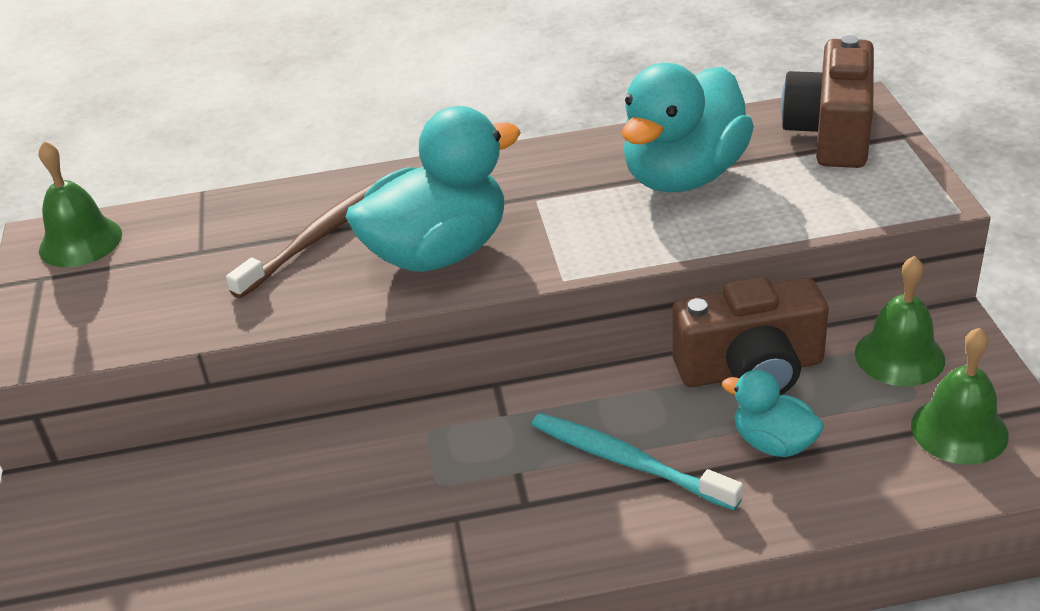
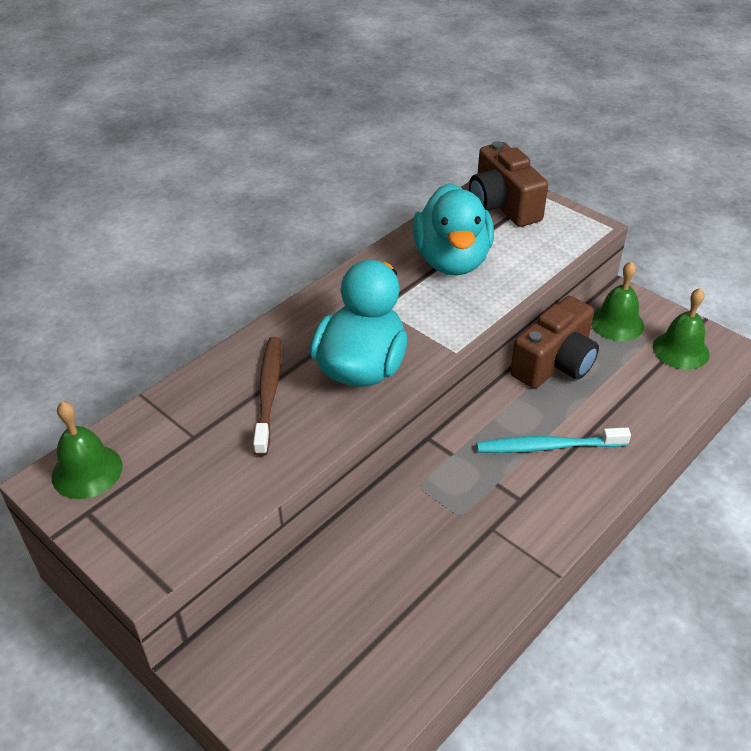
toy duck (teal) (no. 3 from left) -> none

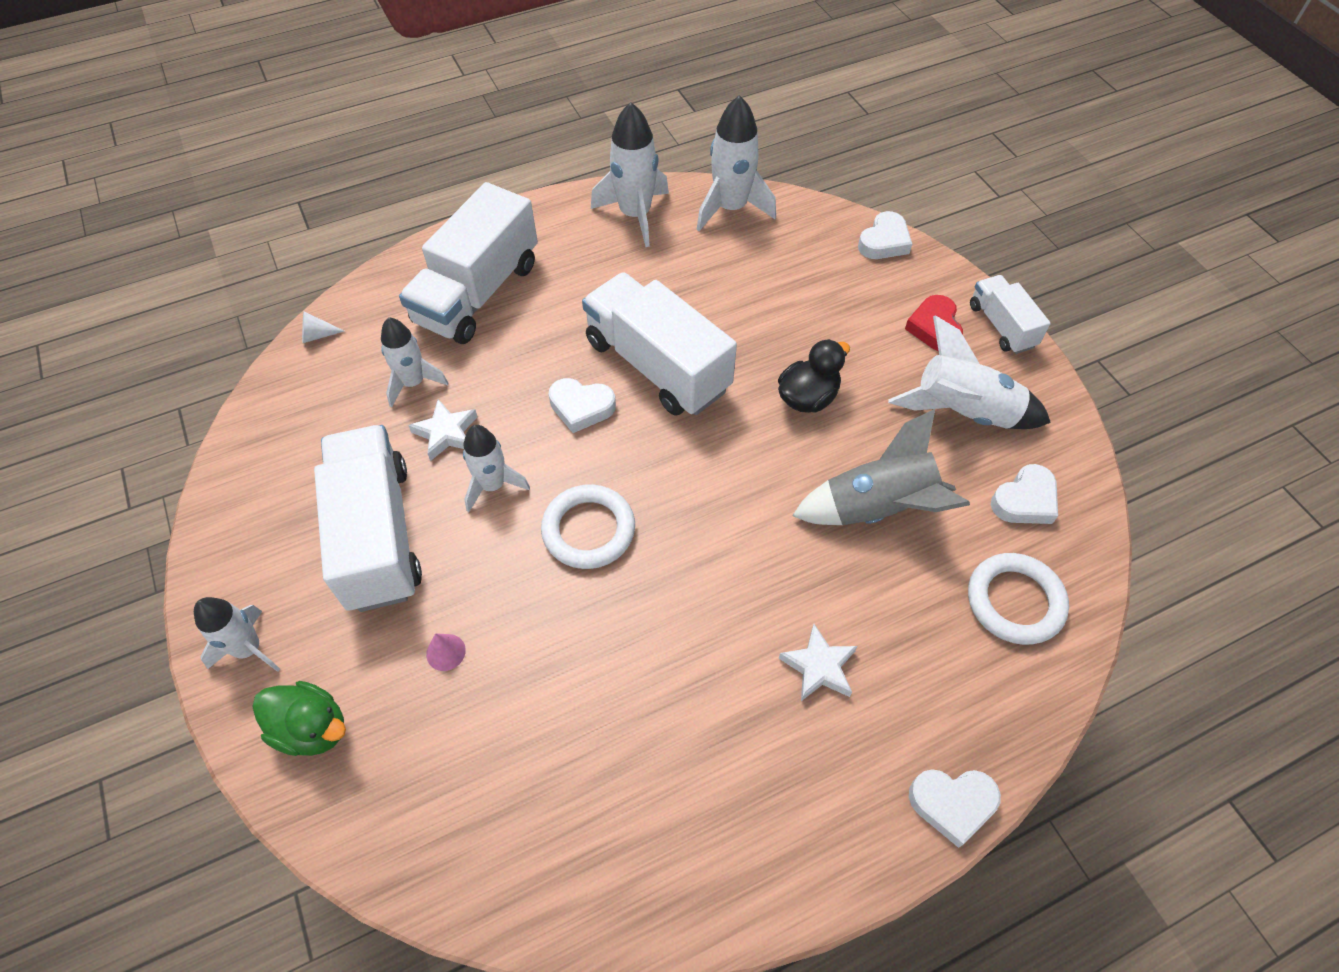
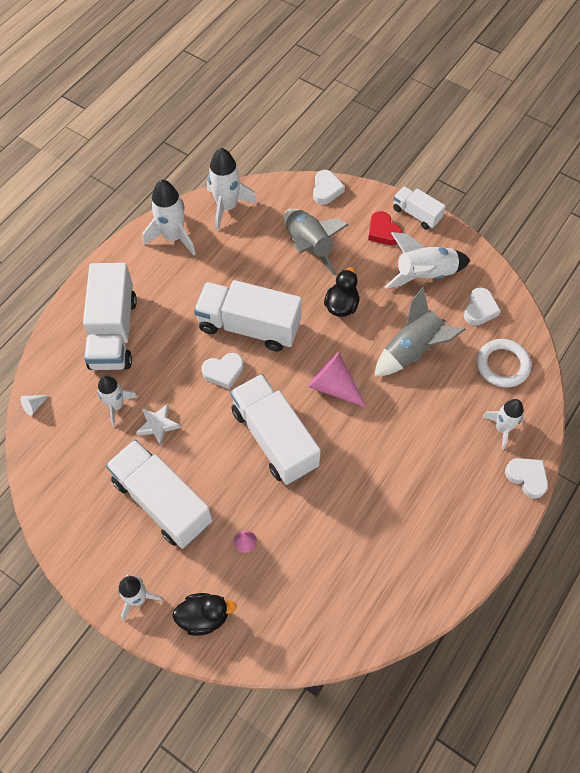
toy duck (emerald) -> toy duck (jet-black) (no. 1 from left)
rocket (pure white) (no. 3 from left in the first image) -> rocket (pure white) (no. 6 from left), shifted
torus (pure white) (no. 1 from left) -> toy truck (pure white) (no. 4 from left)
star (pure white) (no. 2 from left) -> none
heart (pure white) (no. 3 from left in the first image) -> heart (pure white) (no. 4 from left), 105 degrees counterclockwise
none -> rocket (gray) (no. 1 from left)
none -> cone shape (pink) (no. 2 from left)

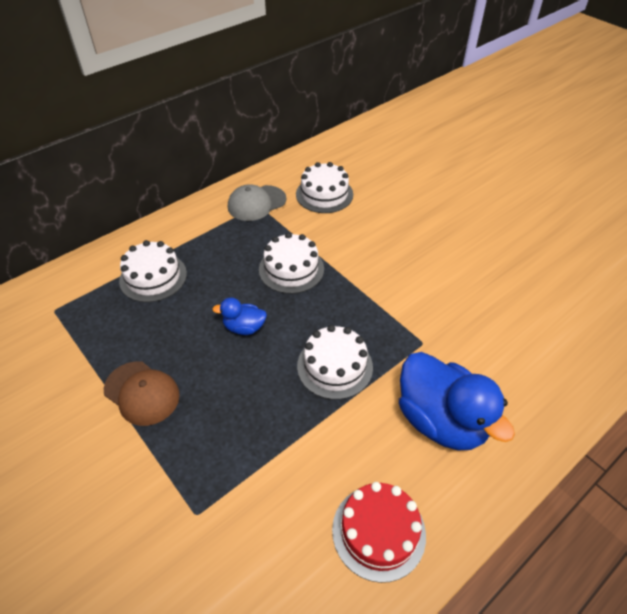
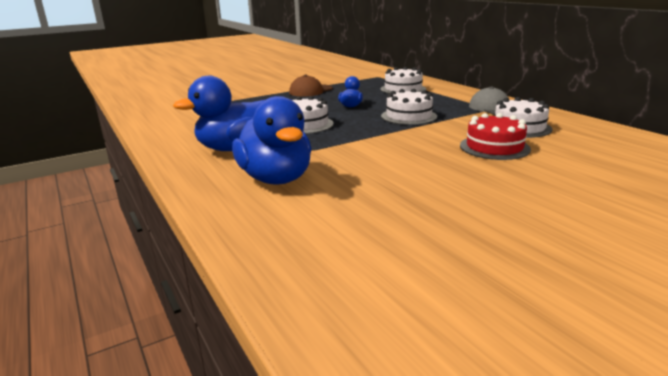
cake (crimson), shifted
none -> toy duck (cobalt) (no. 2 from left)

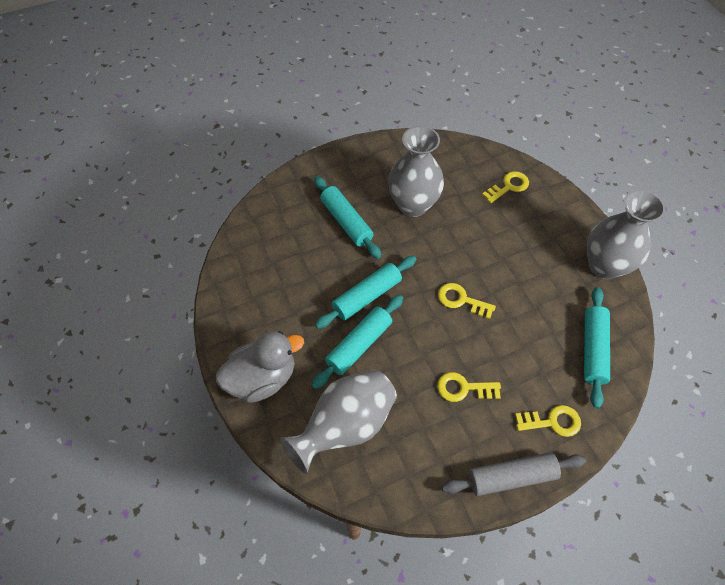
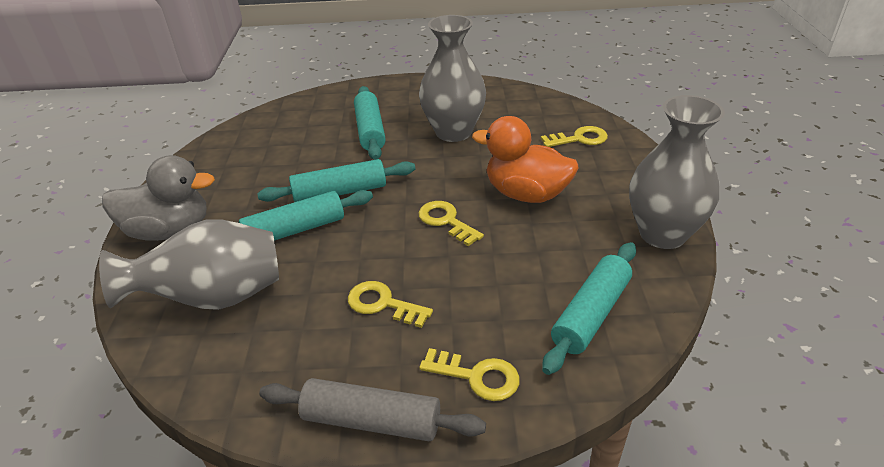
none -> toy duck (bright orange)

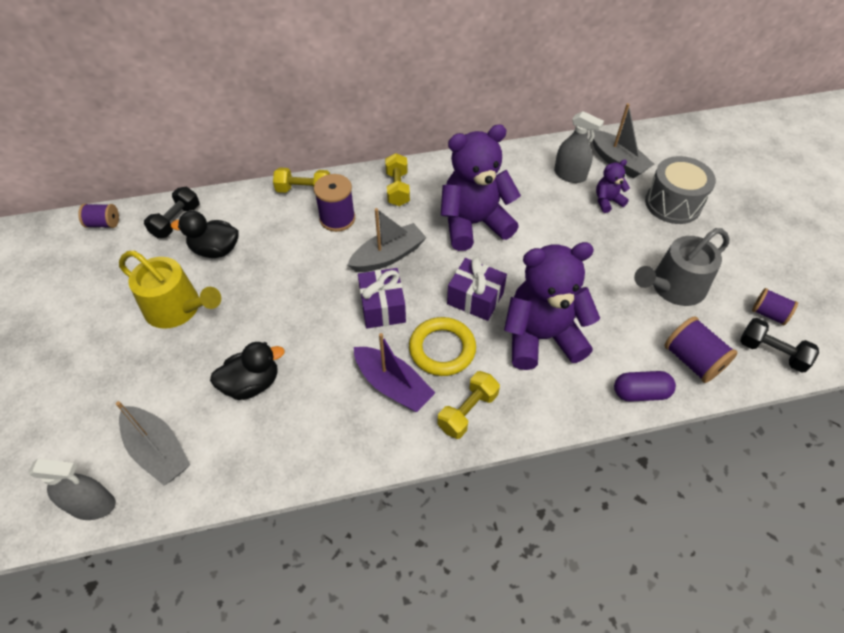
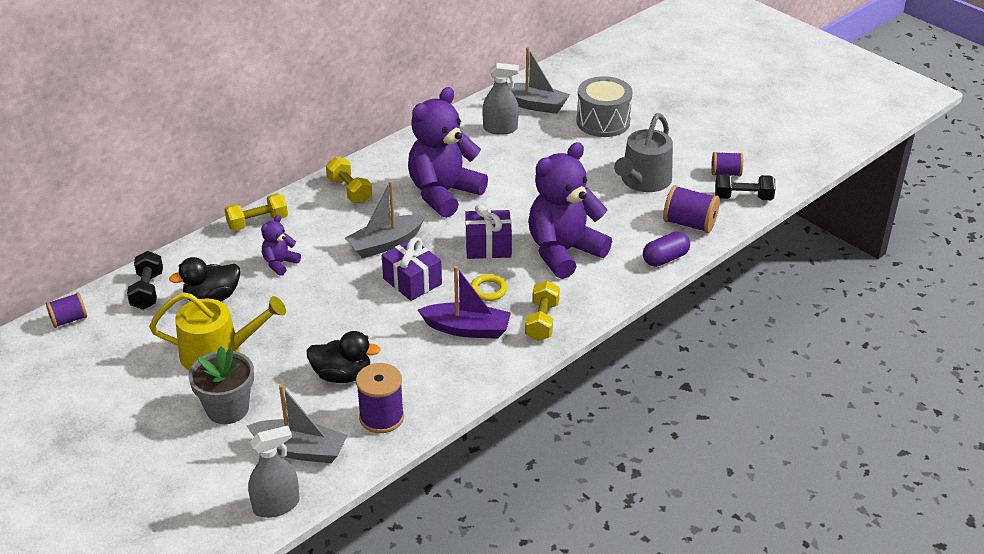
toy duck (jet-black) (no. 2 from left), 60 degrees clockwise
reel of thread (royal purple) (no. 2 from left), shifted
sailboat (gray) (no. 2 from left), 150 degrees counterclockwise
torus (yellow), x0.58
teddy bear (royal purple) (no. 3 from left in the first image) -> teddy bear (royal purple) (no. 1 from left), shifted
none -> flower pot (gray)

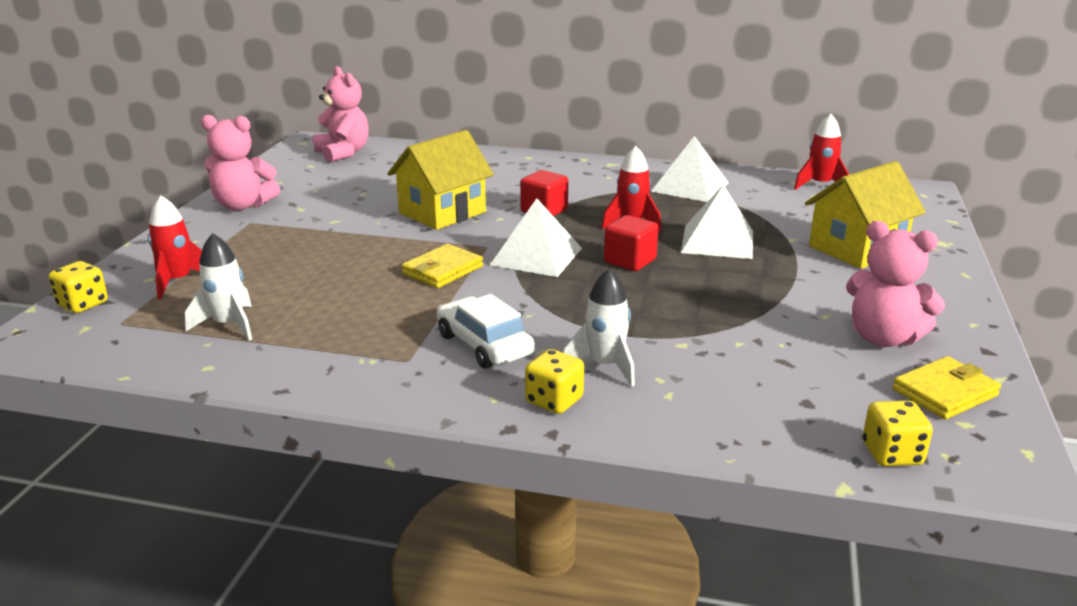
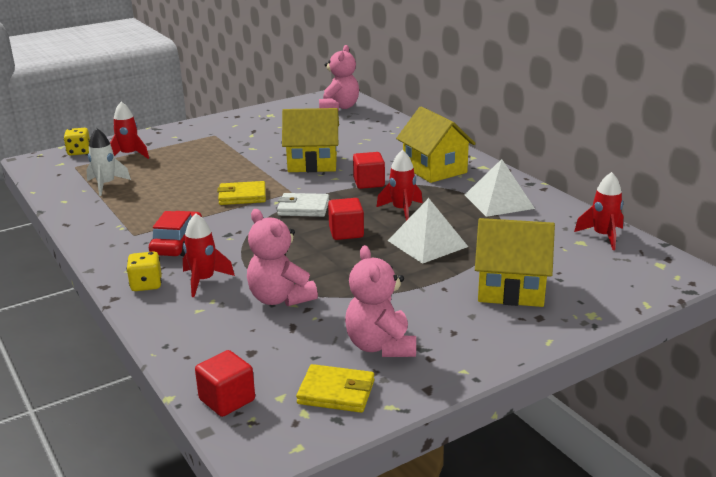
teddy bear (pink) (no. 1 from left), shifted
car (pure white) -> car (crimson)
solid pyramid (pure white) (no. 1 from left) -> card wallet (pure white)
rocket (pure white) (no. 2 from left) -> rocket (crimson) (no. 2 from left)
die (yellow) (no. 3 from left) -> solid cube (crimson) (no. 1 from left)
none -> toy house (yellow) (no. 2 from left)

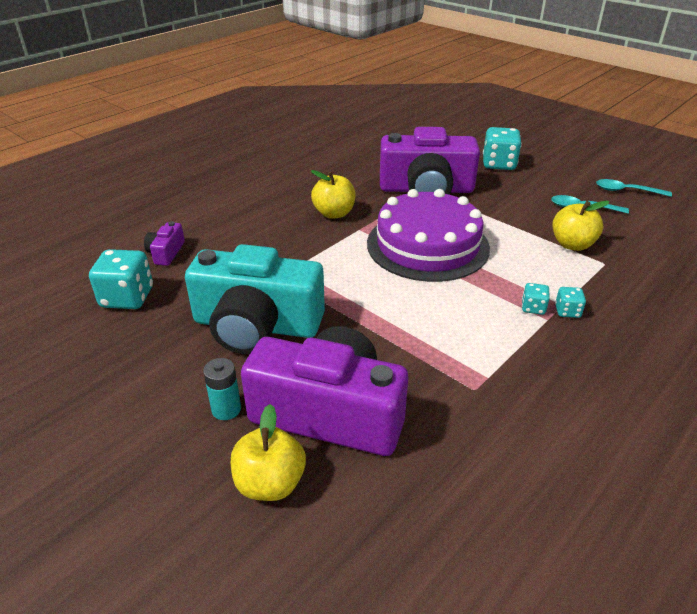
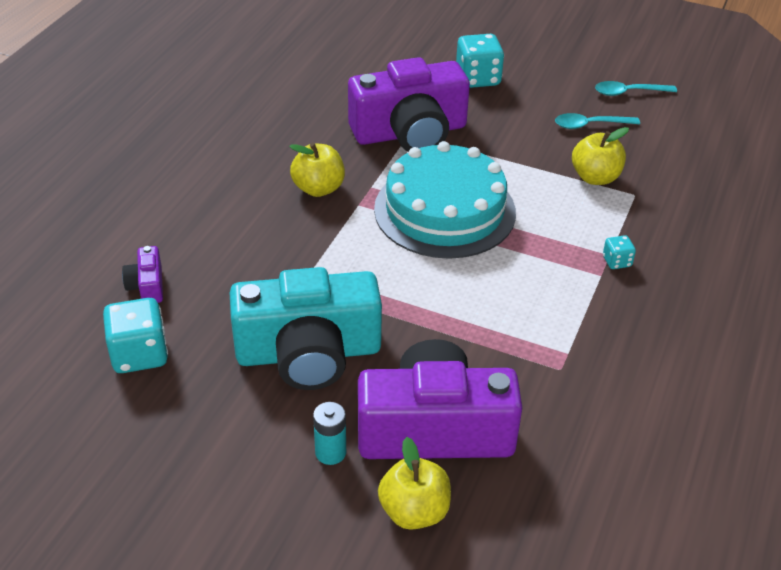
cake (royal purple) -> cake (teal)
die (teal) (no. 3 from left) -> none

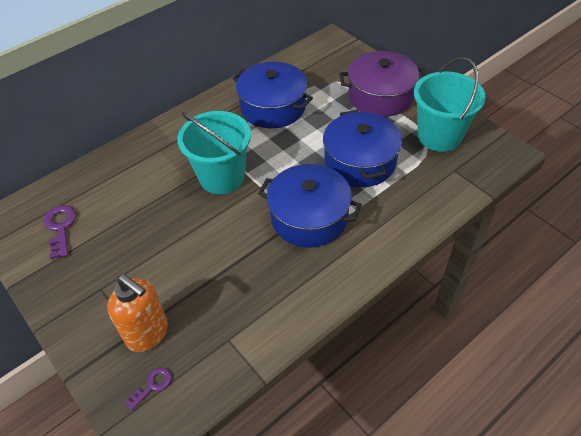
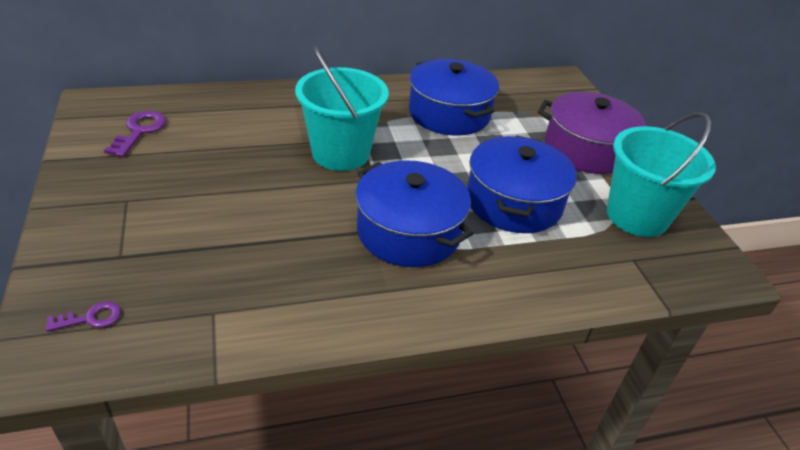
pump bottle (bright orange) -> none

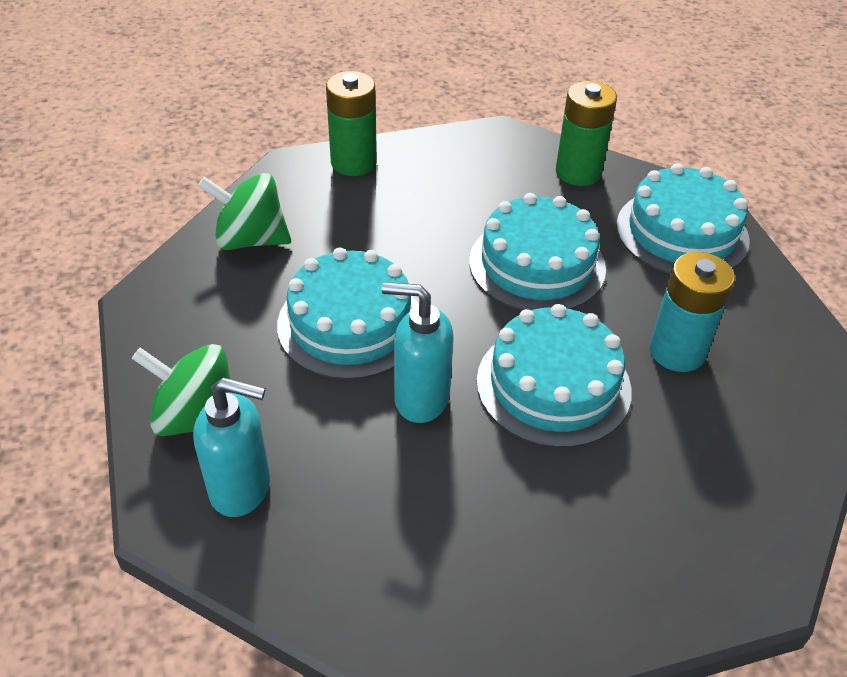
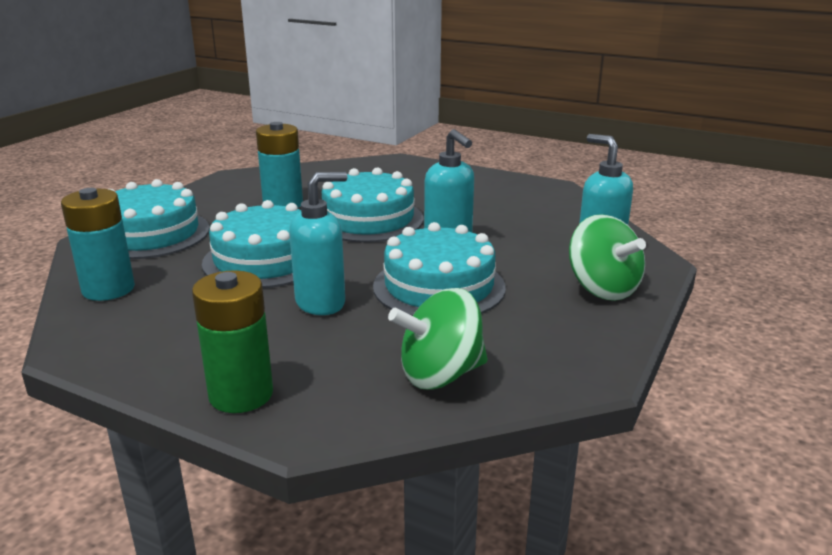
toy top (emerald) (no. 2 from left in the first image) -> toy top (emerald) (no. 1 from left), 105 degrees clockwise
power cell (emerald) (no. 2 from left) -> power cell (teal) (no. 1 from left)
none -> pump bottle (teal) (no. 1 from left)

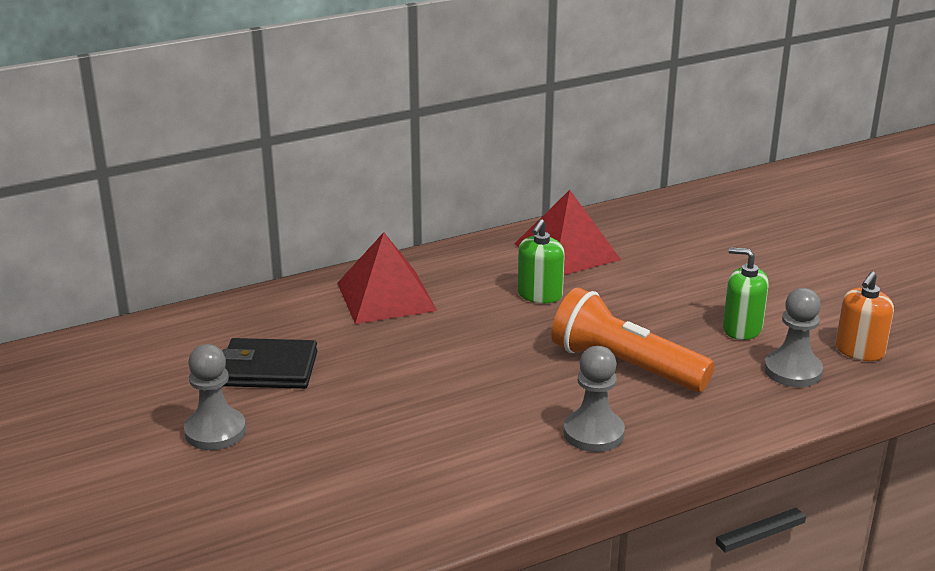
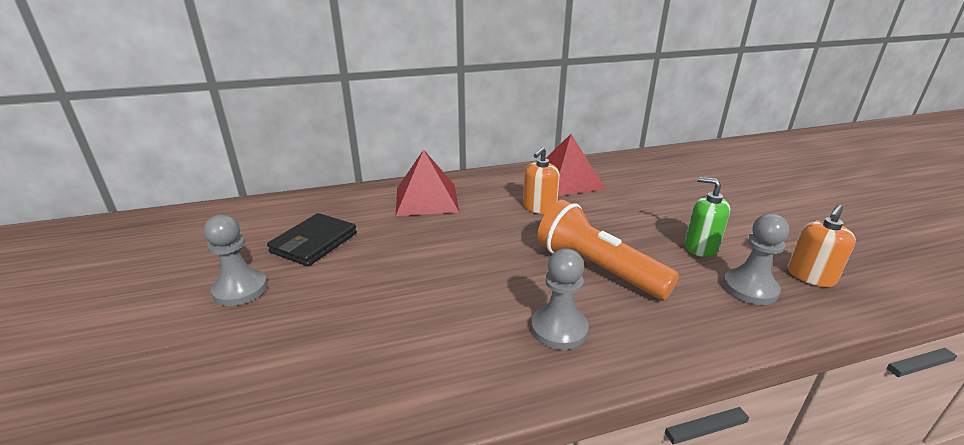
card wallet (jet-black), 75 degrees counterclockwise
pump bottle (emerald) (no. 1 from left) -> pump bottle (bright orange) (no. 1 from left)

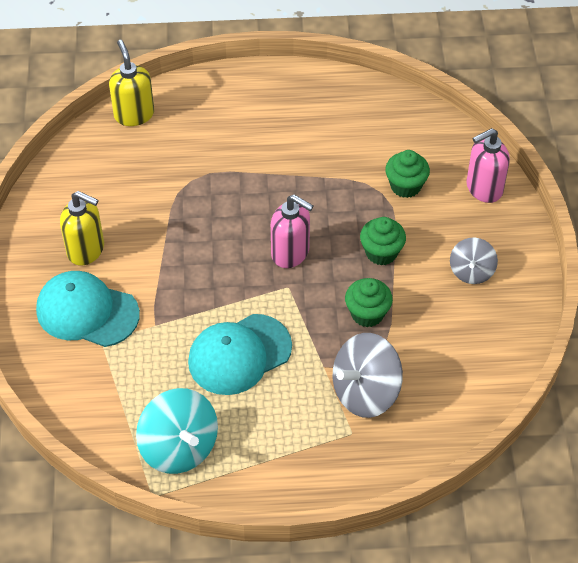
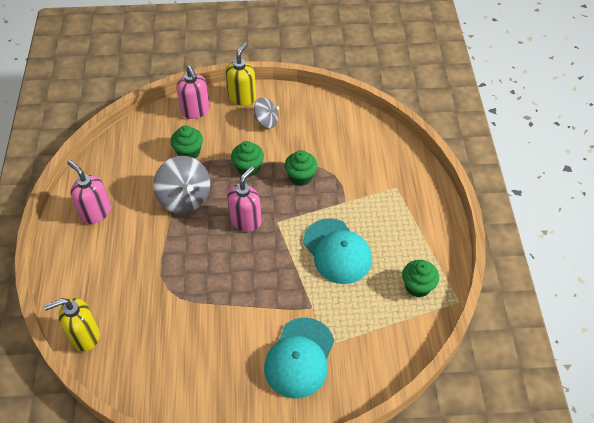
pump bottle (yellow) (no. 1 from left in the first image) -> pump bottle (yellow) (no. 2 from left), shifted
toy top (teal) -> muffin (emerald) (no. 4 from left)
toy top (gray) (no. 1 from left), shifted
none -> pump bottle (pink) (no. 1 from left)

